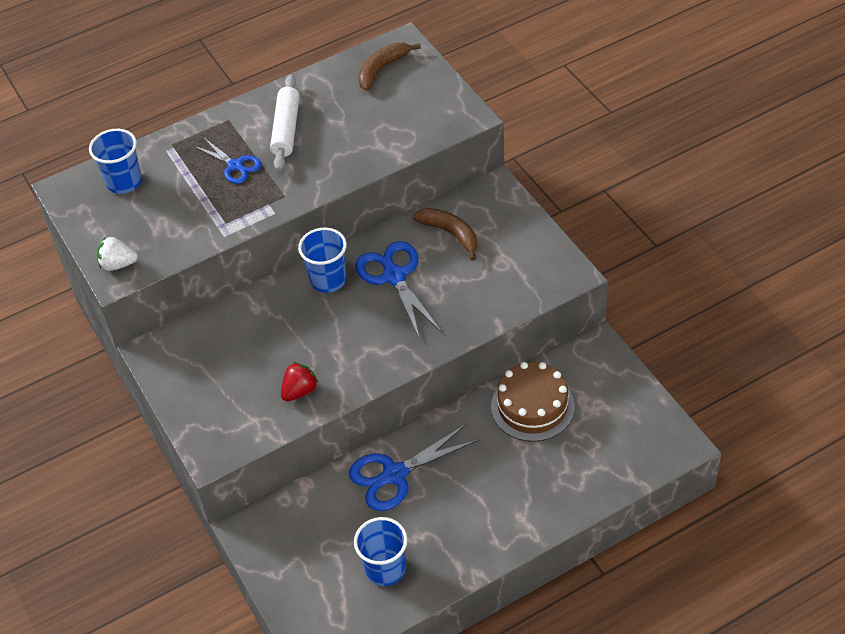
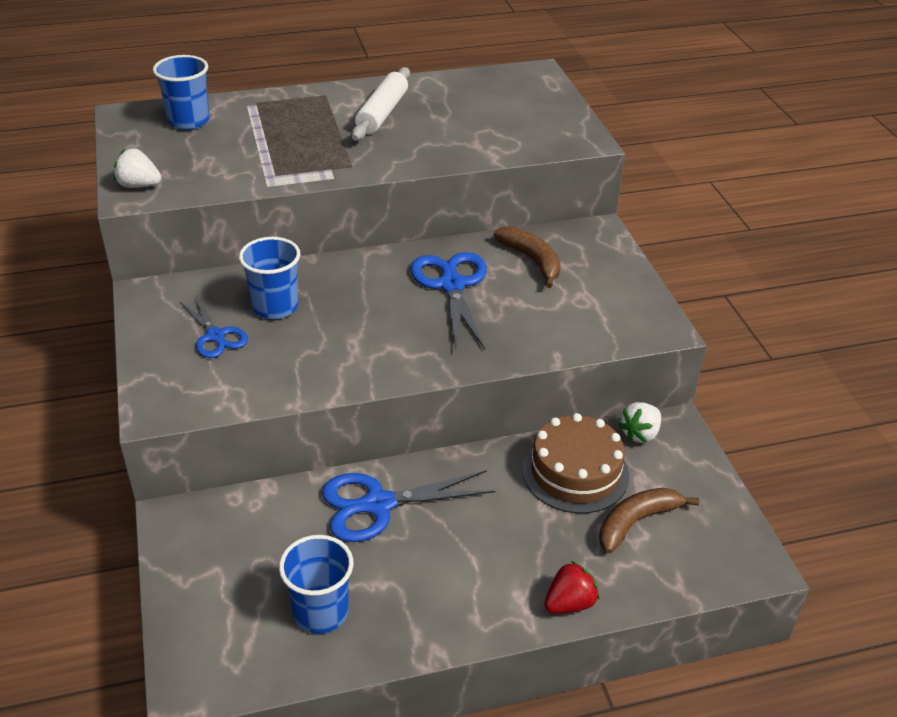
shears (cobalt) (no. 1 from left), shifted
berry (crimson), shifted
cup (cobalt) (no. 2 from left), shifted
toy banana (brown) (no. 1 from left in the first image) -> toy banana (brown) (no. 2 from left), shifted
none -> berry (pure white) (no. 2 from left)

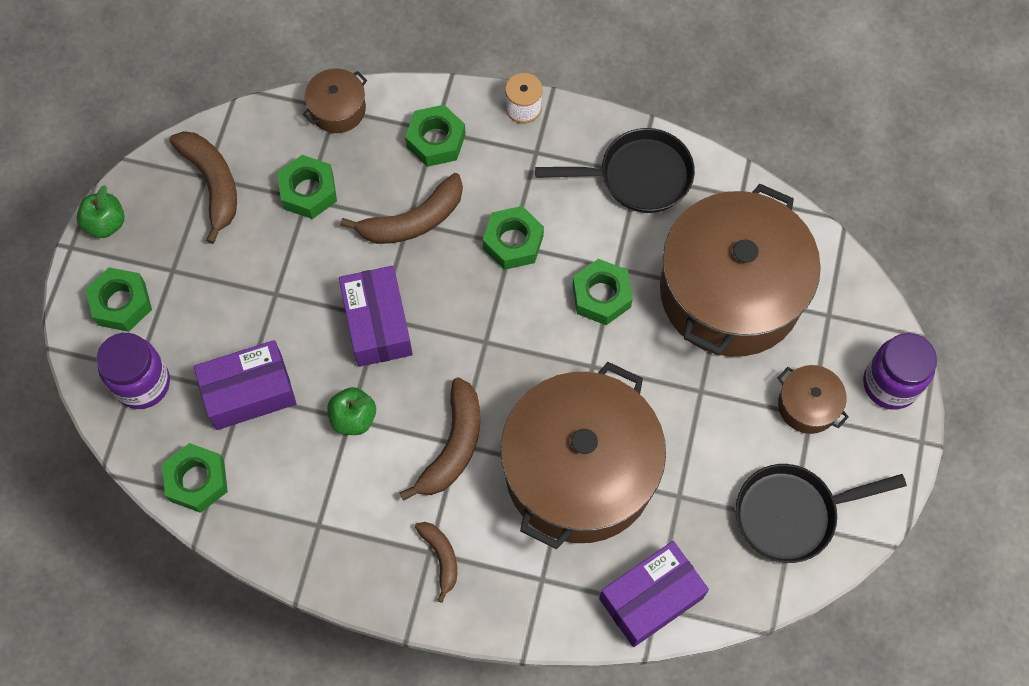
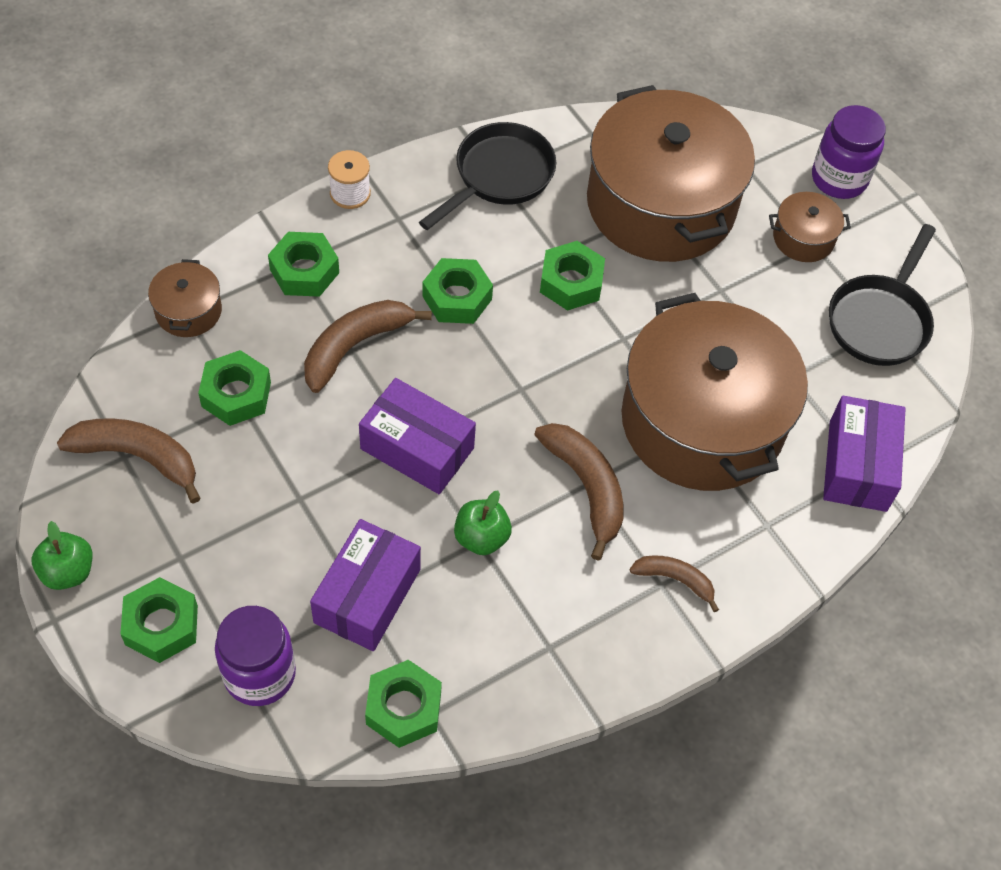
toy banana (brown) (no. 2 from left), 150 degrees counterclockwise

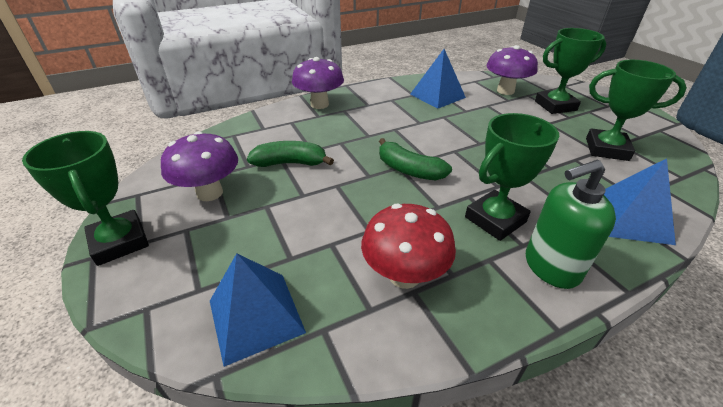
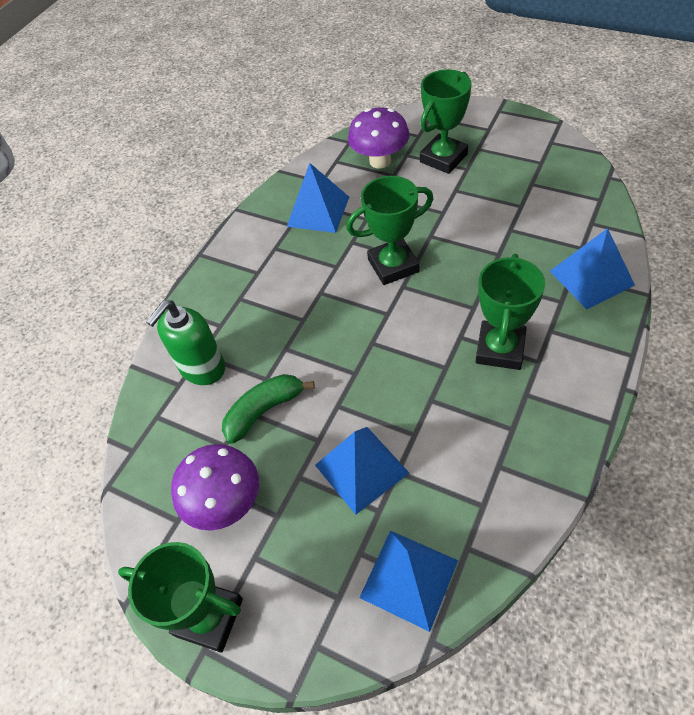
toadstool (royal purple) (no. 2 from left) -> none
toadstool (crimson) -> none
toy banana (emerald) (no. 2 from left) -> none
pump bottle (emerald), shifted
award cup (emerald) (no. 4 from left in the first image) -> award cup (emerald) (no. 2 from left), shifted
none -> solid pyramid (cobalt) (no. 2 from left)

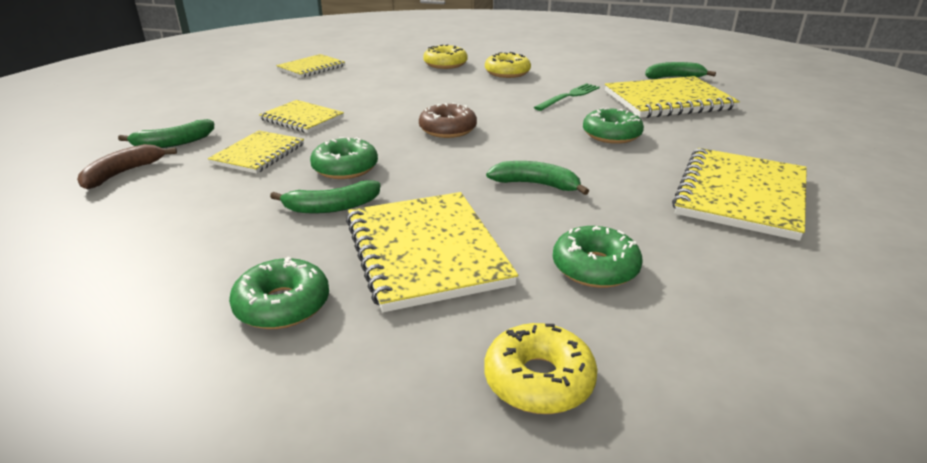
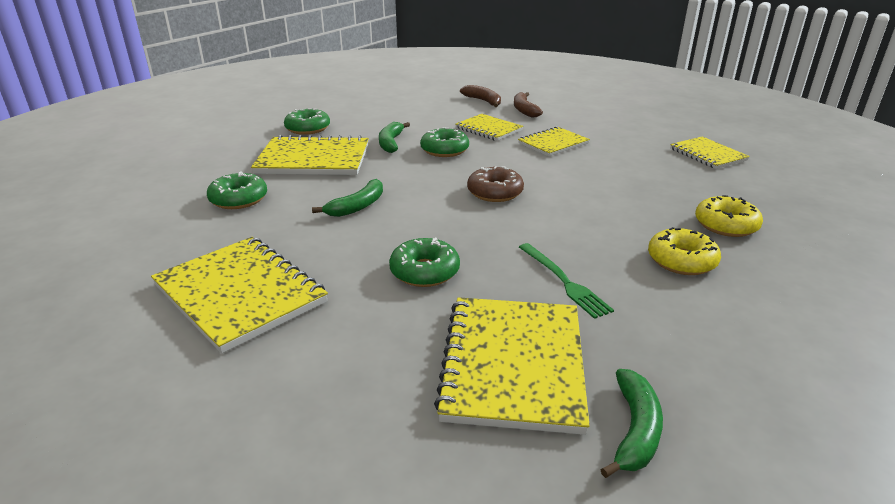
toy banana (emerald) (no. 1 from left) -> toy banana (brown) (no. 2 from left)
glazed donut (yellow) (no. 3 from left) -> none

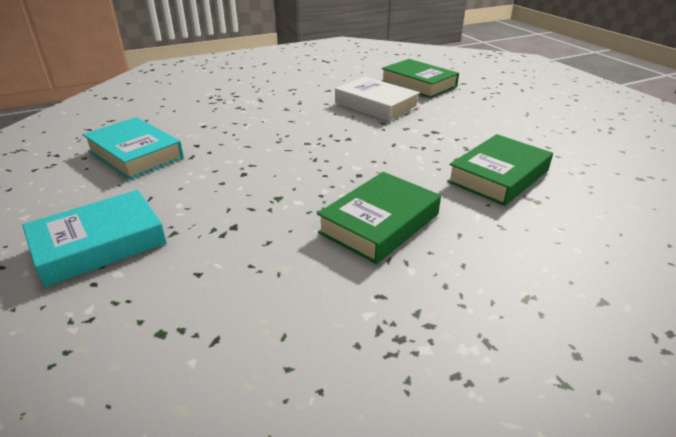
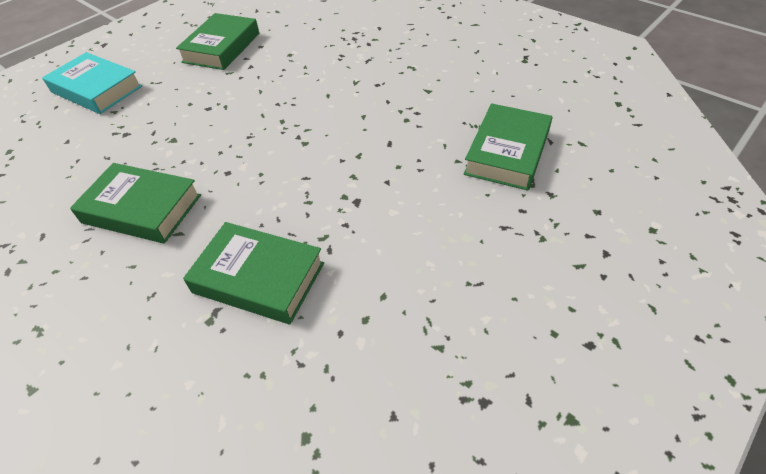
book (teal) (no. 2 from left) -> book (emerald) (no. 2 from left)
book (pure white) -> none

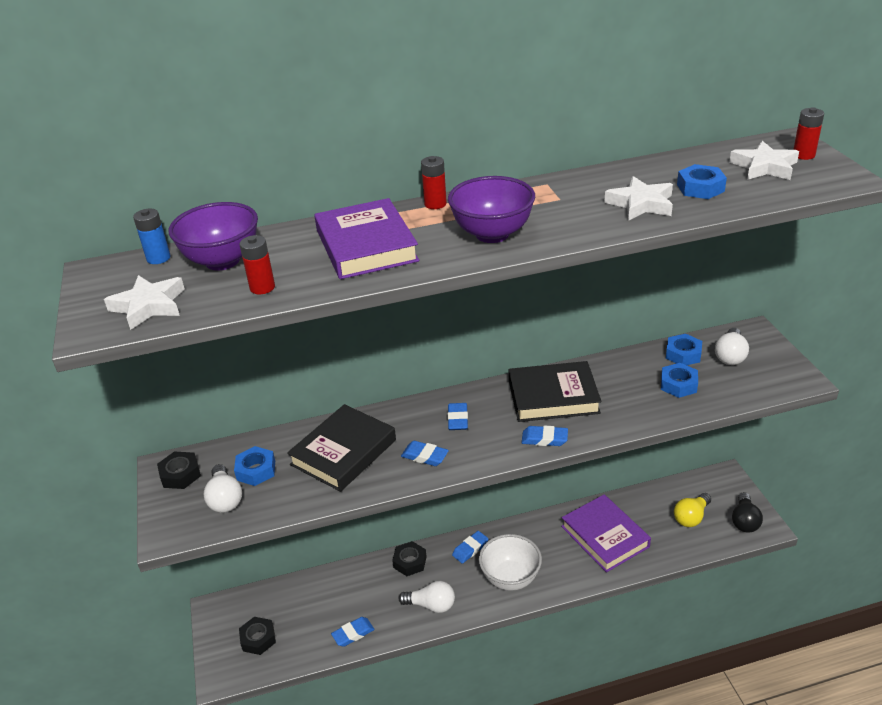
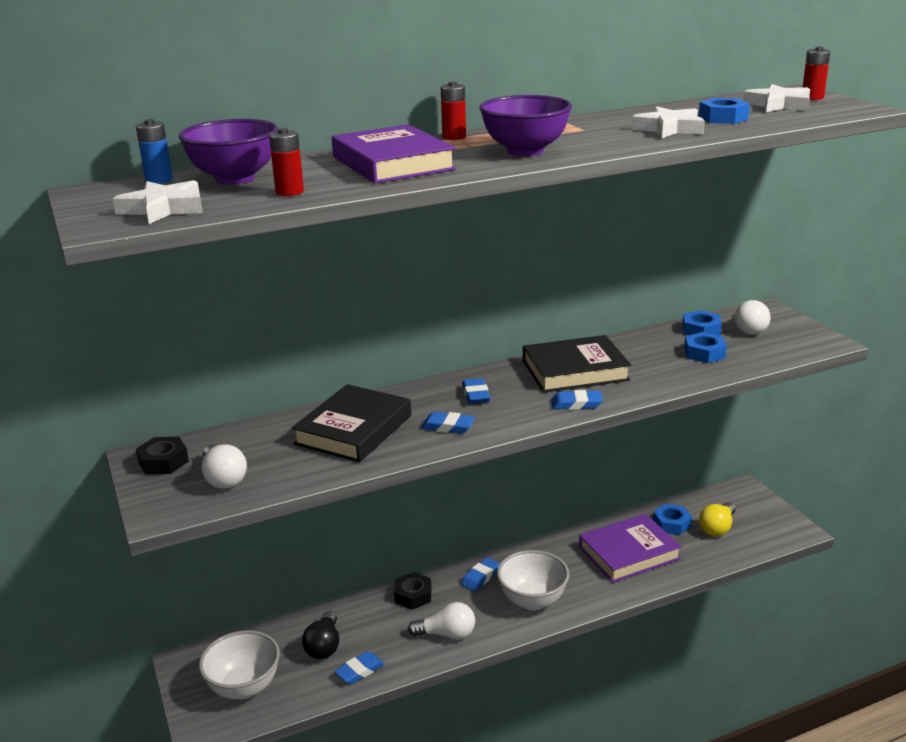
hex nut (cobalt) (no. 1 from left), shifted
hex nut (jet-black) (no. 2 from left) -> deep dish (pure white) (no. 1 from left)
book (royal purple) (no. 2 from left), 75 degrees counterclockwise
lightbulb (jet-black), shifted

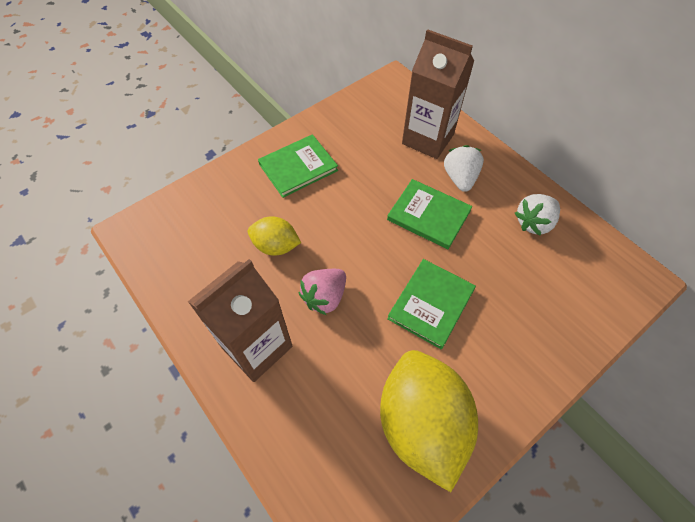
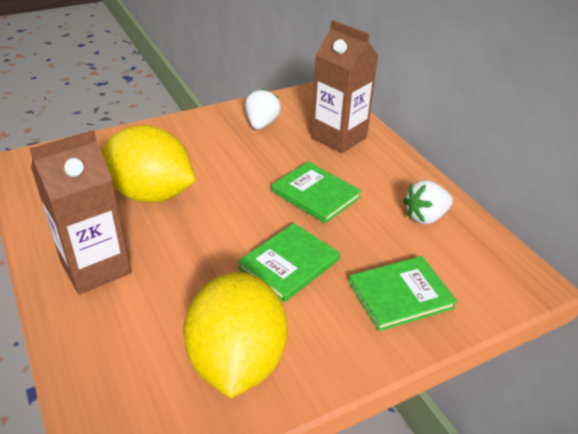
citrus fruit (yellow) (no. 1 from left), x1.91
book (emerald) (no. 1 from left in the first image) -> book (emerald) (no. 3 from left), shifted
berry (pink) -> none
berry (pure white) (no. 1 from left), shifted

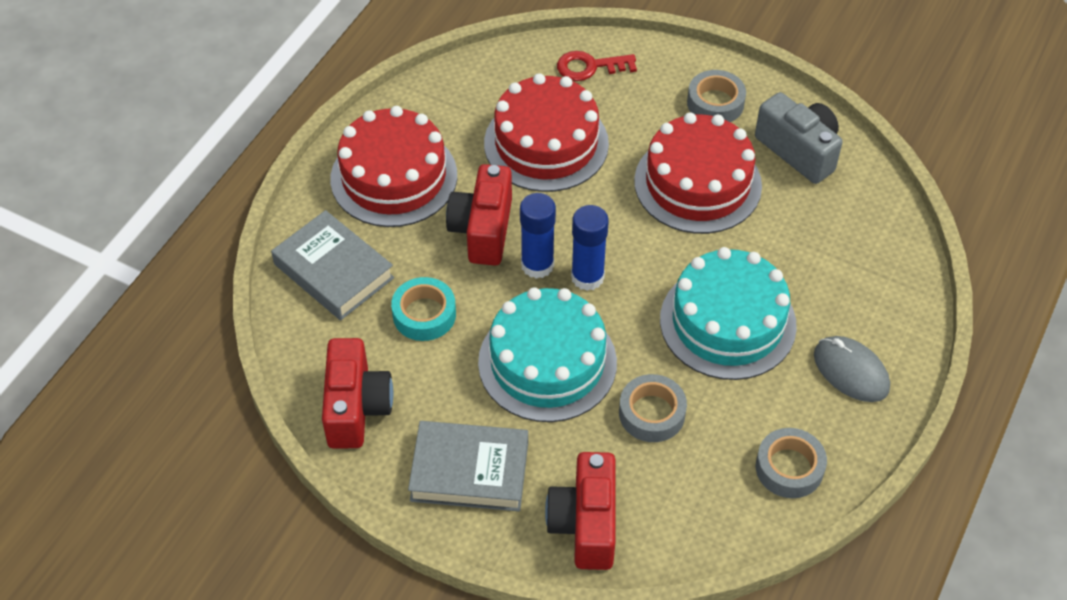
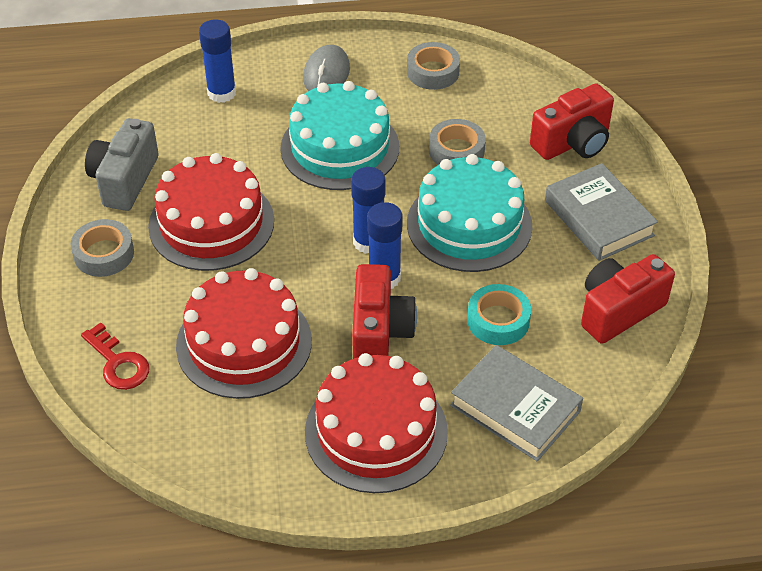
book (gray) (no. 1 from left), 60 degrees counterclockwise
camera (crimson) (no. 2 from left in the first image) -> camera (crimson) (no. 1 from left), 60 degrees counterclockwise
none -> glue stick (cobalt) (no. 1 from left)

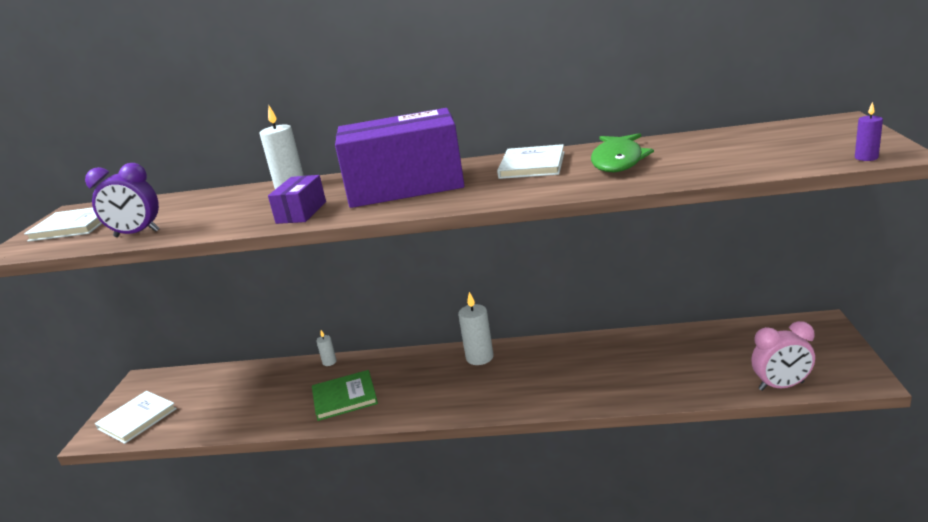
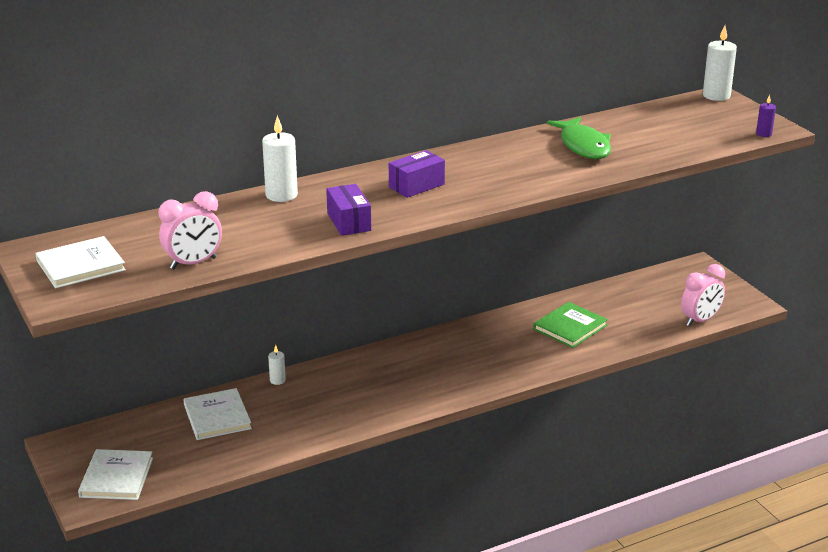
alarm clock (royal purple) -> alarm clock (pink) (no. 1 from left)
book (emerald), shifted
package (royal purple) (no. 2 from left), x0.45
candle (pure white) (no. 3 from left), shifted
book (pure white) (no. 3 from left), shifted

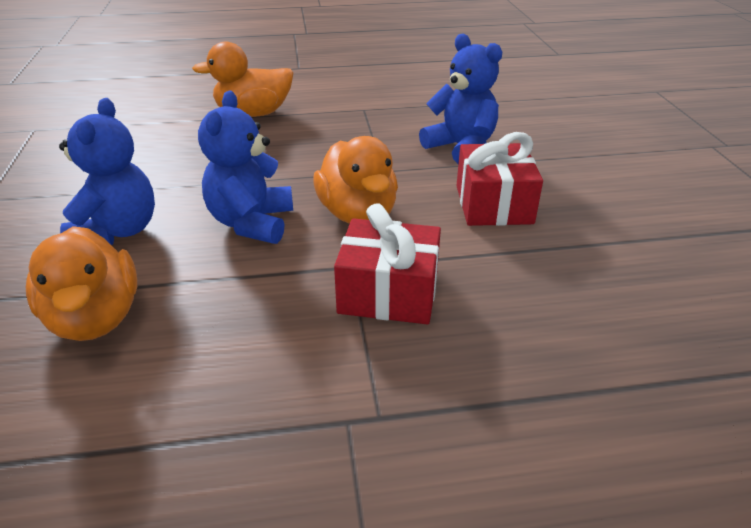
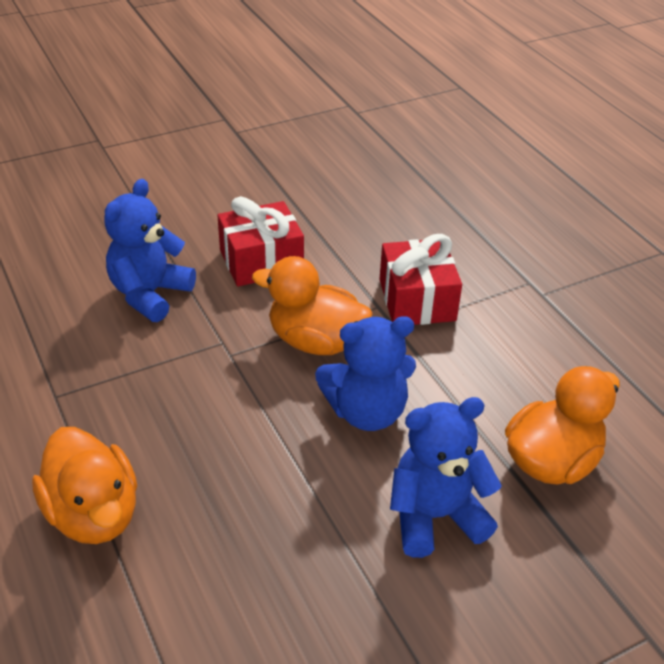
toy duck (bright orange) (no. 3 from left in the first image) -> toy duck (bright orange) (no. 2 from left), 120 degrees counterclockwise

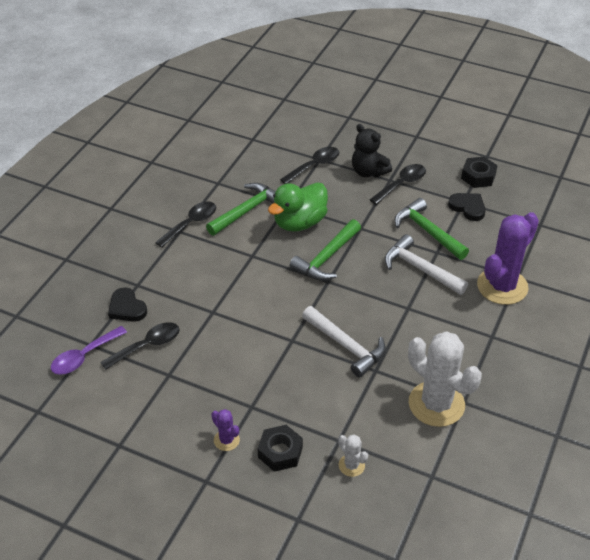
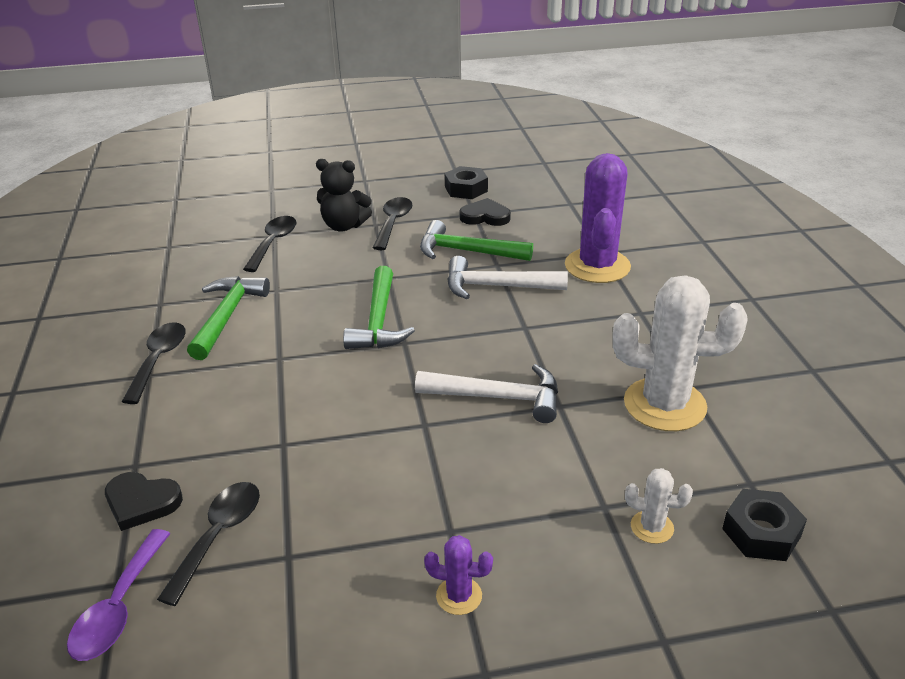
hex nut (jet-black) (no. 1 from left in the first image) -> hex nut (jet-black) (no. 2 from left), shifted
toy duck (emerald) -> none

